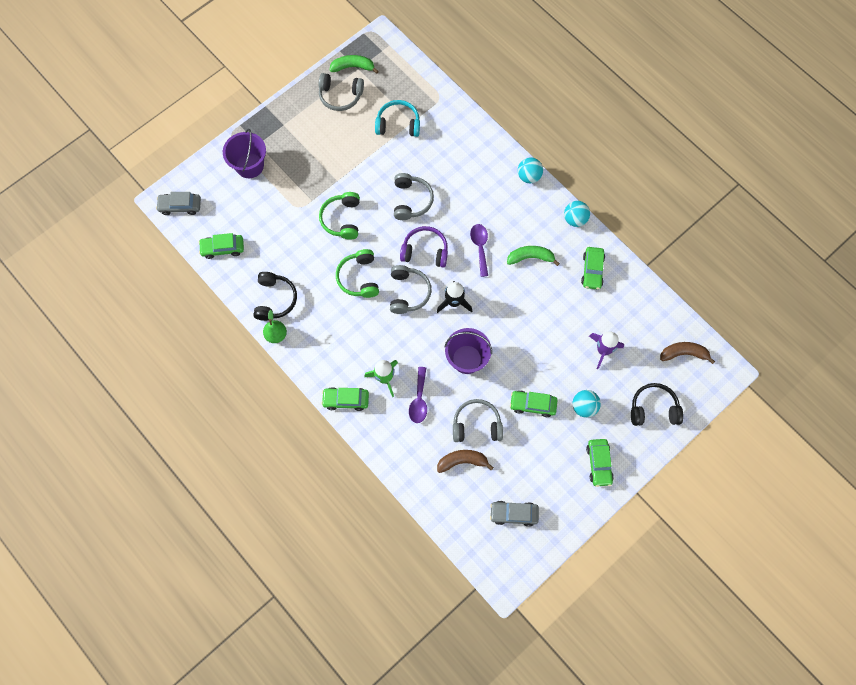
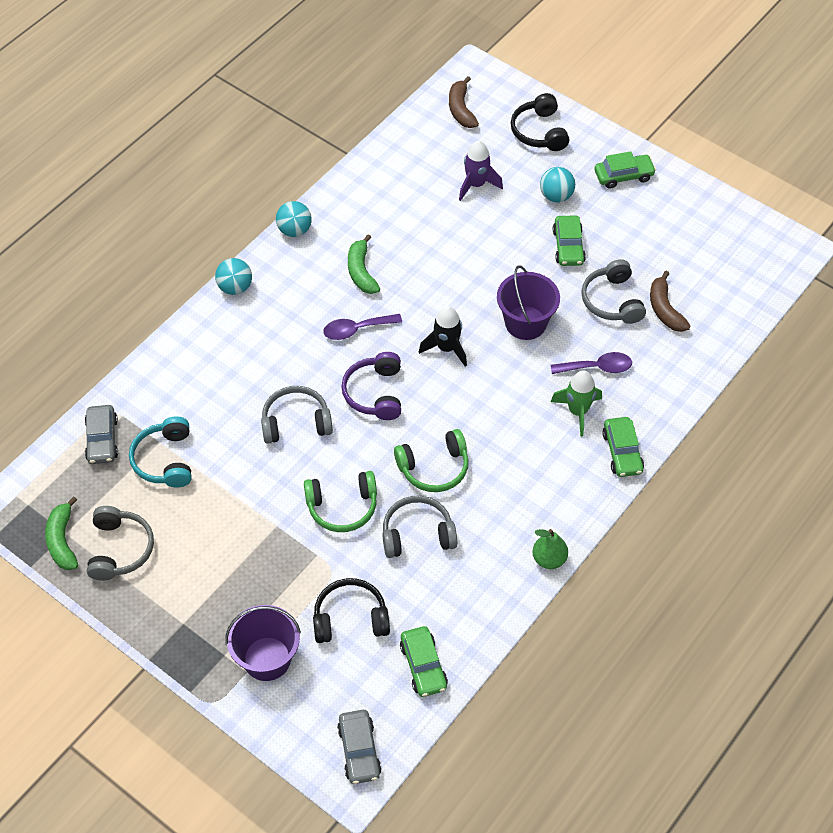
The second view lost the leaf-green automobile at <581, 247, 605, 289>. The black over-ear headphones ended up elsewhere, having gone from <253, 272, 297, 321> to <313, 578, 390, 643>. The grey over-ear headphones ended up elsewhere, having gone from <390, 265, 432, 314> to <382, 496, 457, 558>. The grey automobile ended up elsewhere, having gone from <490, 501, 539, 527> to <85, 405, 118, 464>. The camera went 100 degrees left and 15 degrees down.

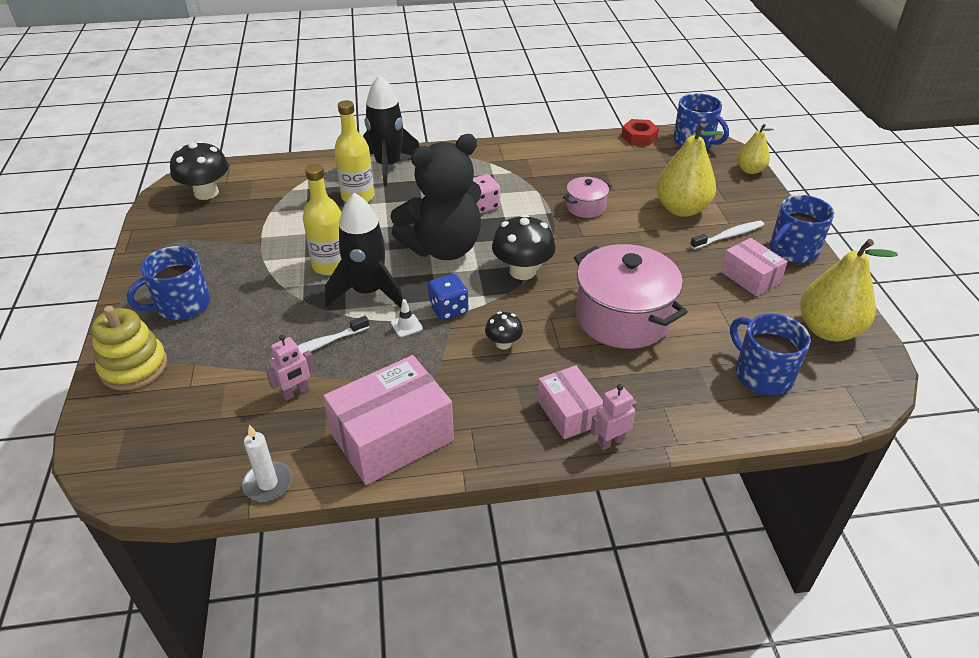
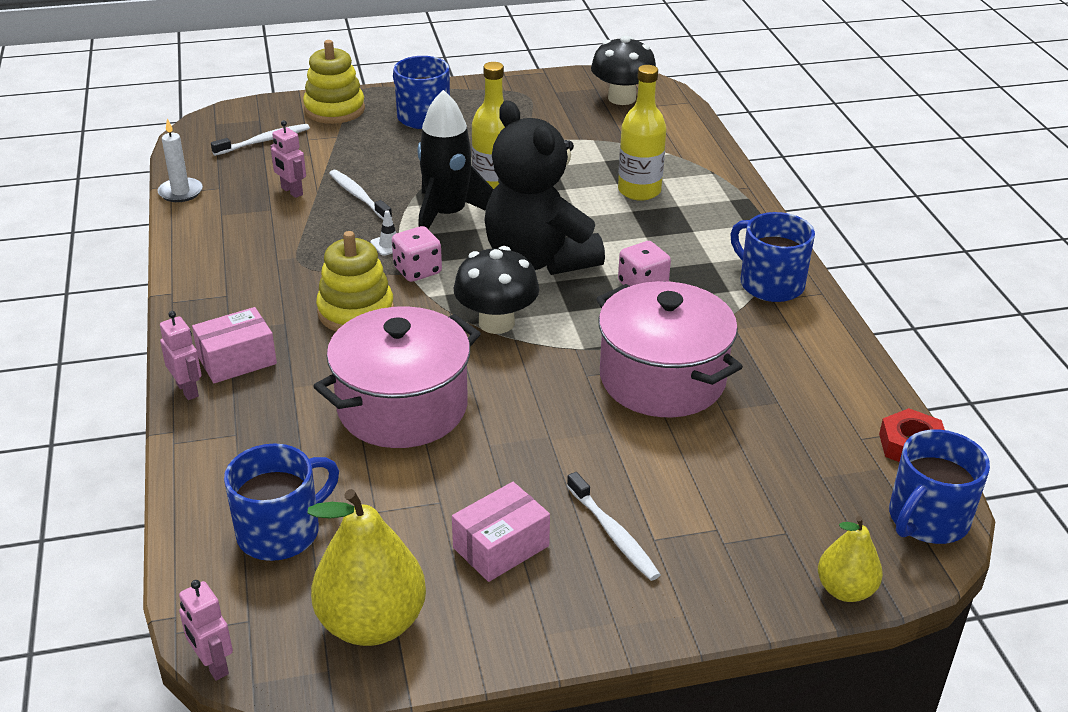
The second view lost the rosy package at <323, 355, 454, 485>. The second view lost the black rocket at <363, 74, 420, 186>. The second view lost the yellow toy pear at <656, 123, 723, 217>. The second view gained the rosy toy robot at <179, 580, 233, 681>. The second view gained the pure white tooth brush at <211, 124, 310, 156>. The blue mug ended up elsewhere, having gone from <770, 195, 834, 263> to <730, 212, 815, 302>. Where the black mushroom stood at <485, 311, 523, 350>, the yellow stacking toy came to stand at <316, 231, 394, 331>. What was the blue game die at <428, 274, 468, 321> turned into the rosy game die at <392, 226, 442, 282>. The size of the rosy pot at <563, 177, 612, 218> changed by a factor of 2.04. The camera went 85 degrees right and 5 degrees down.

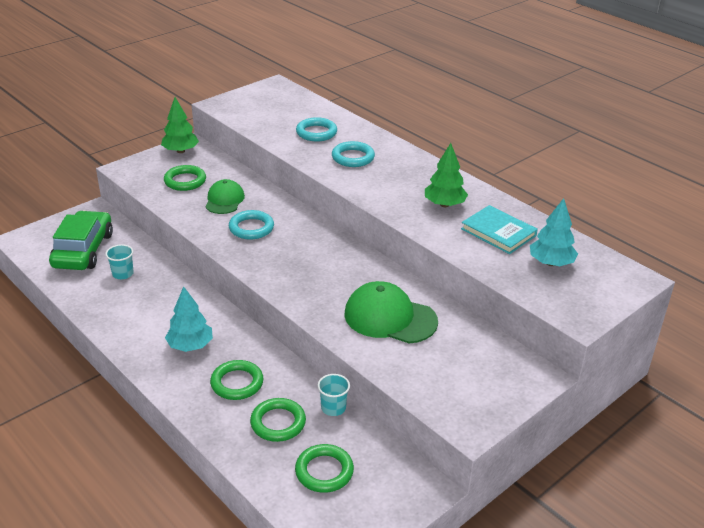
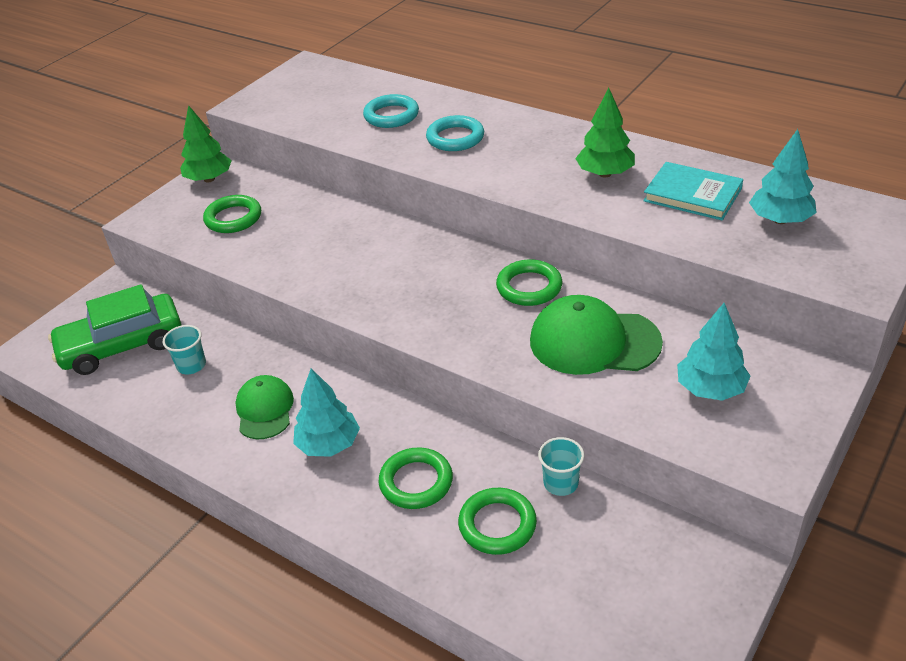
The second view lost the teal ring at <229, 210, 274, 240>. The second view gained the teal fir tree at <677, 303, 750, 401>. The leaf-green peaked cap ended up elsewhere, having gone from <205, 179, 245, 214> to <235, 375, 294, 439>. The leaf-green ring ended up elsewhere, having gone from <295, 444, 354, 493> to <496, 259, 562, 306>. The leaf-green automobile at <49, 211, 113, 270> ended up facing another way, 105 degrees counterclockwise from before. The camera went 10 degrees left and 5 degrees up.

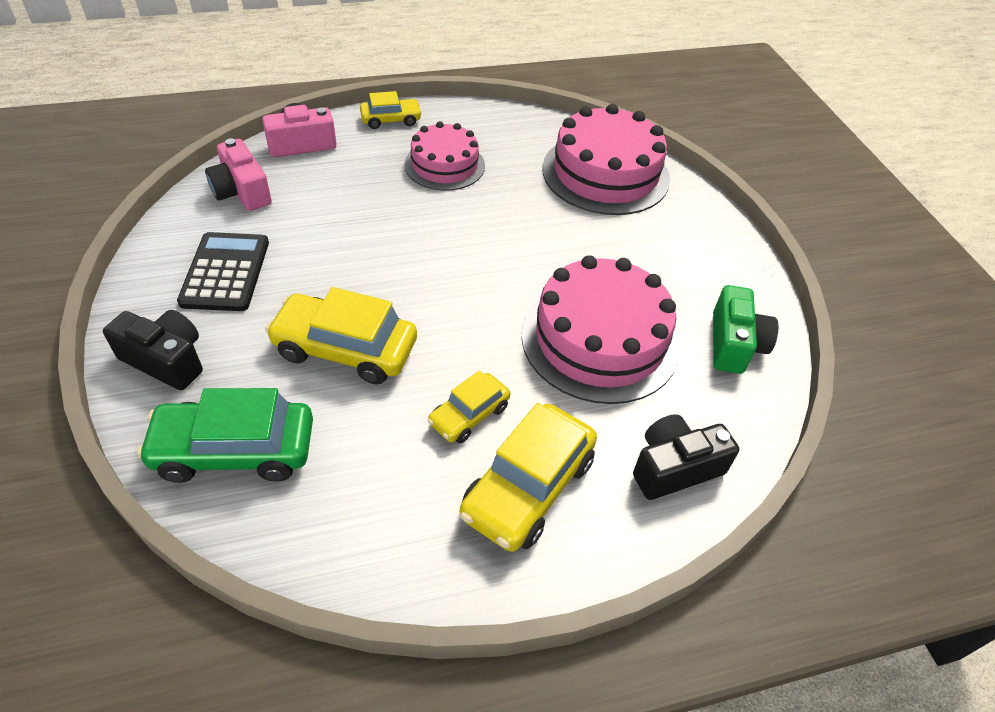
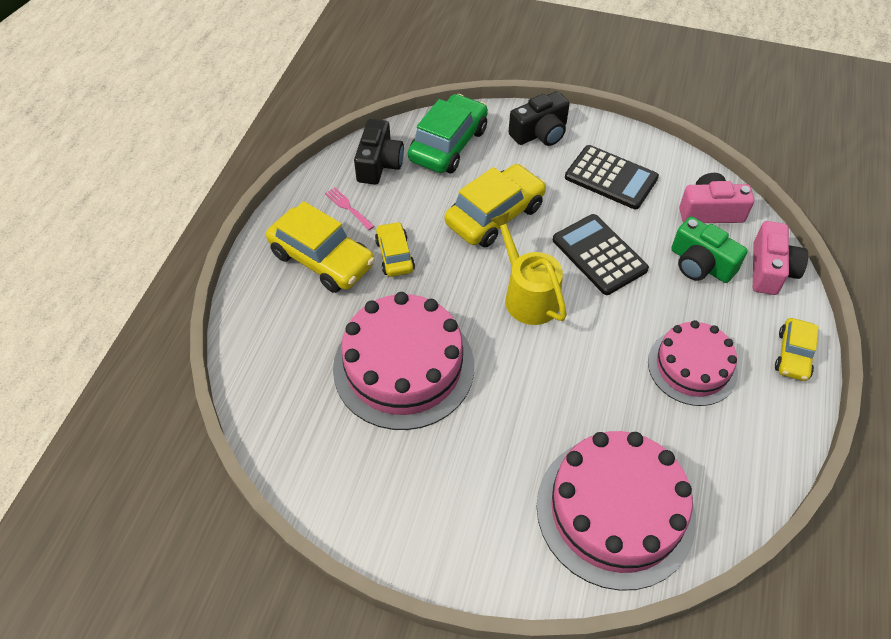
The second view gained the rosy fork at <325, 187, 374, 230>. The second view gained the yellow watering can at <490, 212, 567, 325>. The second view gained the black calculator at <553, 214, 649, 295>. The black compact camera ended up elsewhere, having gone from <633, 414, 739, 500> to <354, 119, 404, 185>. The leaf-green compact camera ended up elsewhere, having gone from <713, 285, 778, 374> to <671, 217, 748, 283>. The yellow automobile at <460, 403, 597, 552> ended up facing another way, 150 degrees clockwise from before. The camera went 125 degrees right and 5 degrees up.

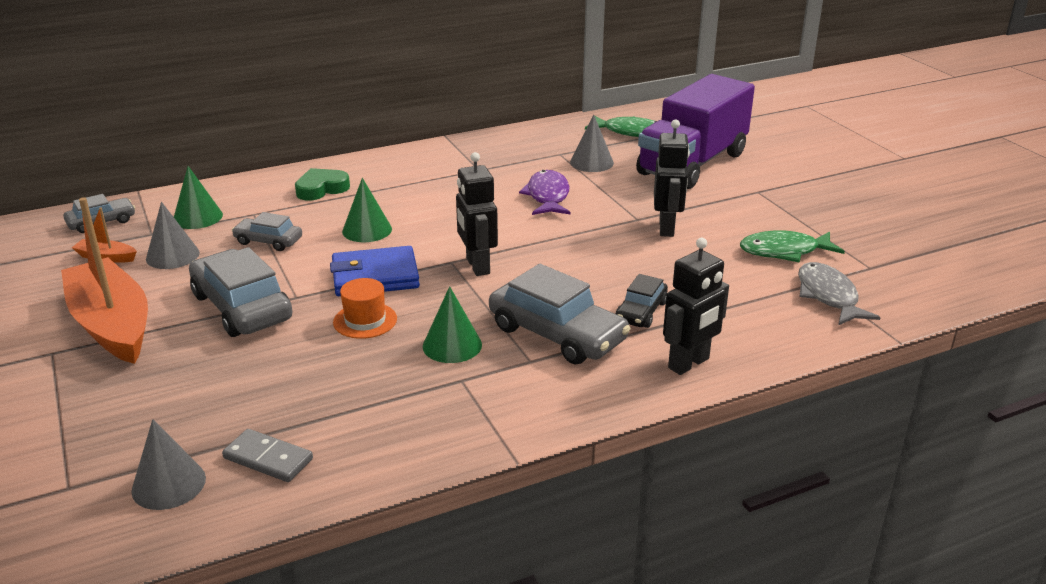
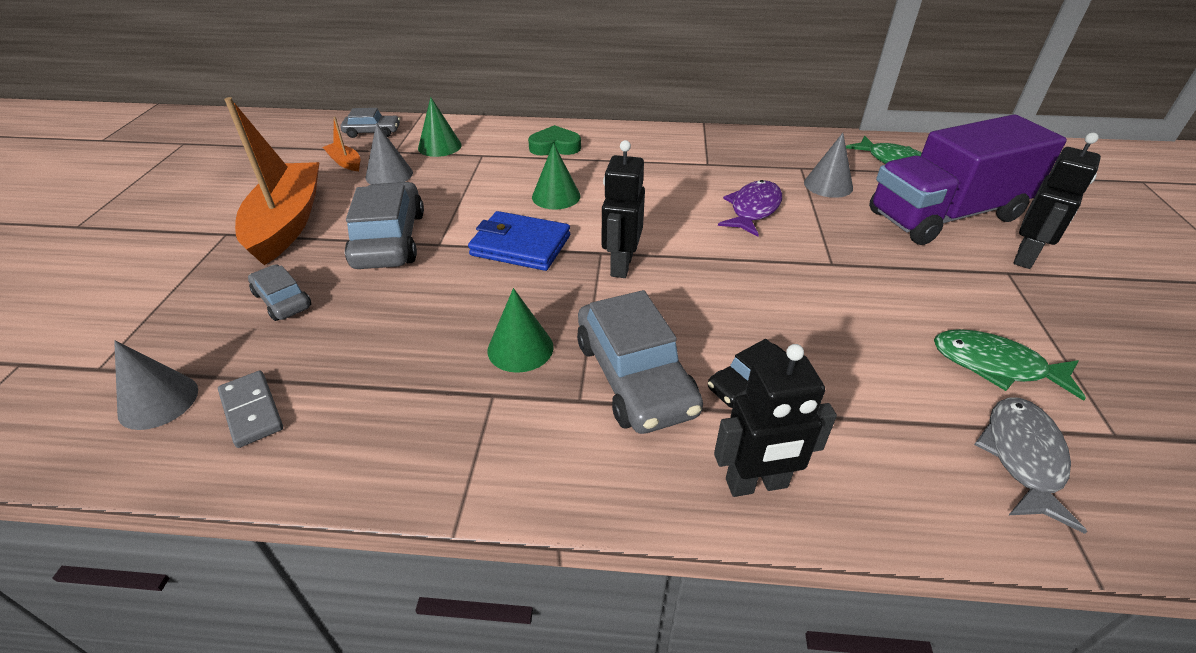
The second view lost the bright orange hat at <333, 278, 397, 339>. The grey automobile ended up elsewhere, having gone from <232, 212, 302, 251> to <248, 264, 311, 321>. The black toy robot ended up elsewhere, having gone from <654, 119, 690, 237> to <1014, 133, 1101, 269>. The camera went 30 degrees right and 10 degrees up.

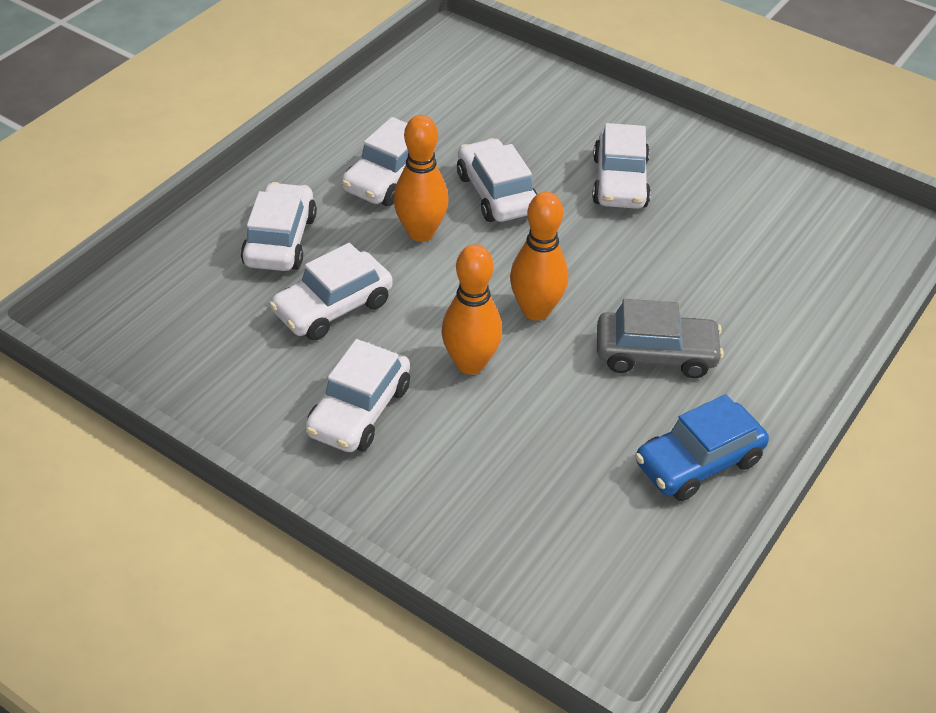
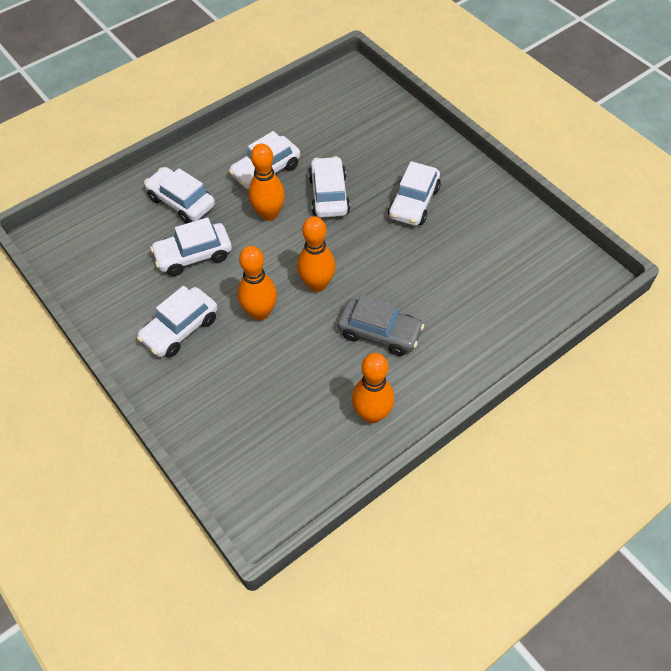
Where the blue automobile stood at <635, 394, 769, 501>, the bright orange tenpin came to stand at <352, 353, 395, 423>. The pure white automobile at <241, 182, 317, 271> ended up facing another way, 75 degrees counterclockwise from before. The camera went 20 degrees right and 10 degrees up.

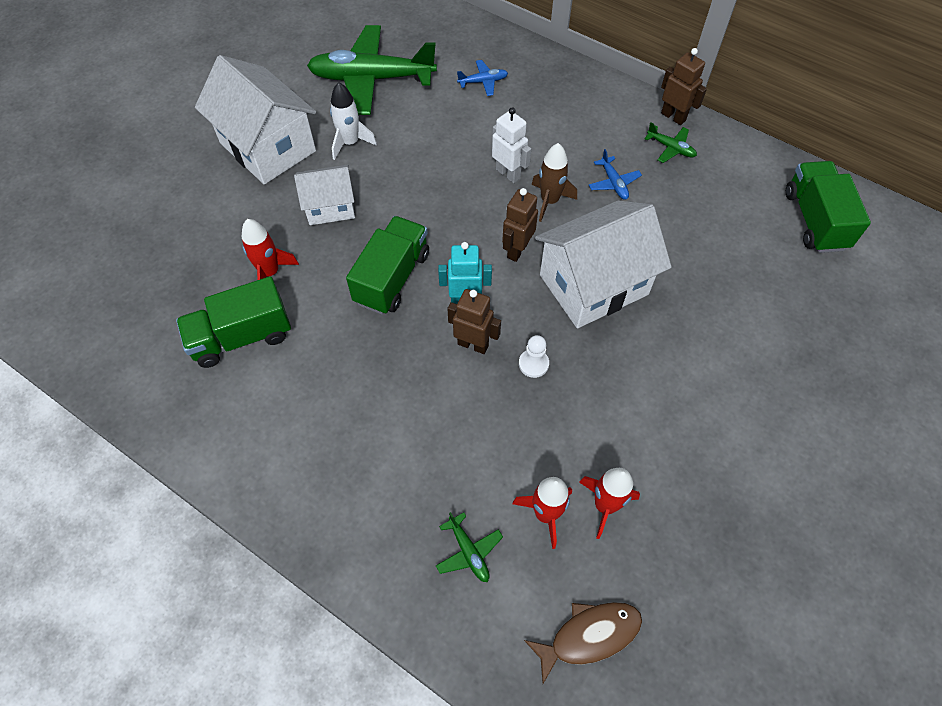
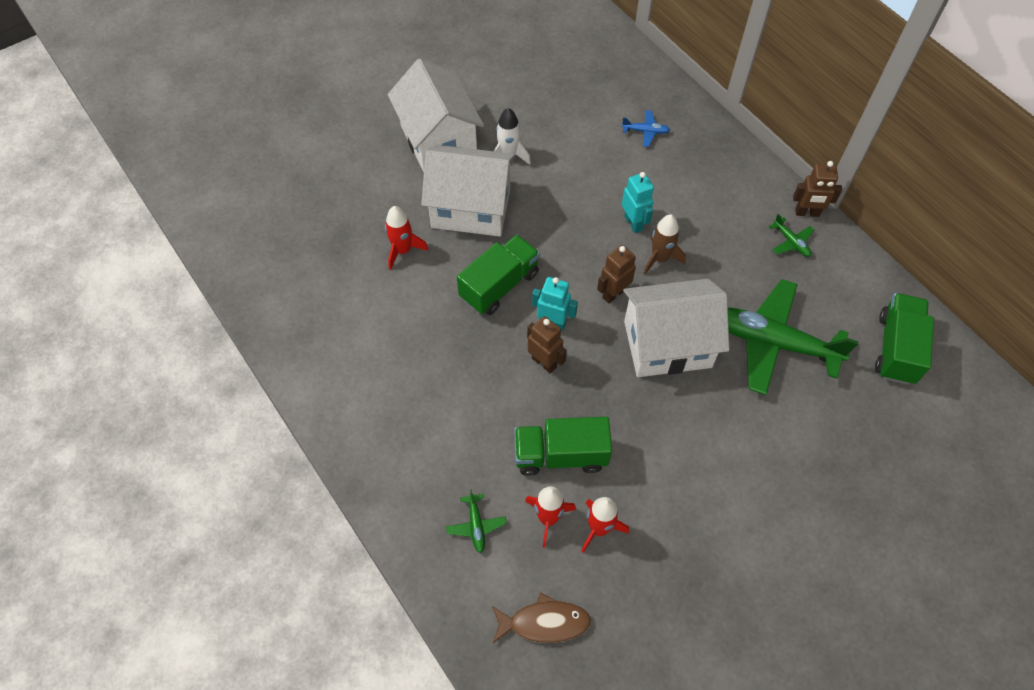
The second view lost the pure white pawn at <519, 335, 549, 378>. The second view lost the blue aeroplane at <589, 149, 642, 200>. The leaf-green truck ended up elsewhere, having gone from <176, 276, 291, 368> to <514, 417, 612, 476>. The leaf-green aeroplane ended up elsewhere, having gone from <307, 25, 437, 115> to <728, 279, 859, 395>. What was the pure white toy robot at <492, 107, 531, 183> turned into the teal toy robot at <622, 172, 654, 233>. The brown toy robot at <661, 48, 707, 125> ended up facing another way, 120 degrees clockwise from before. The size of the pure white house at <294, 165, 355, 225> changed by a factor of 1.75. The camera went 20 degrees right and 0 degrees up.

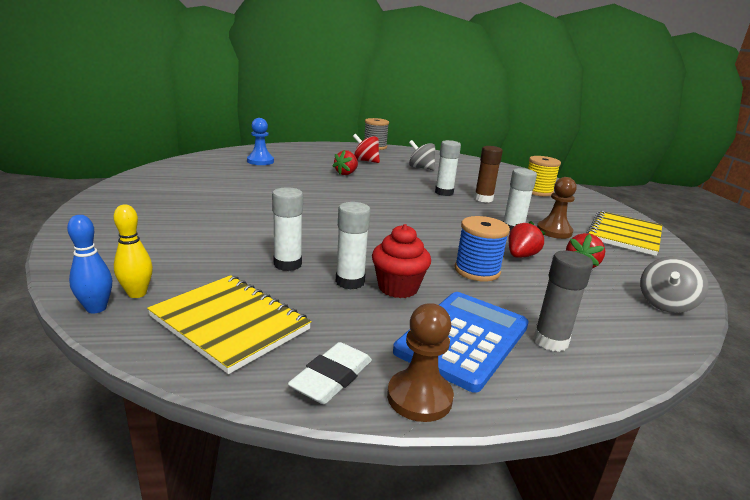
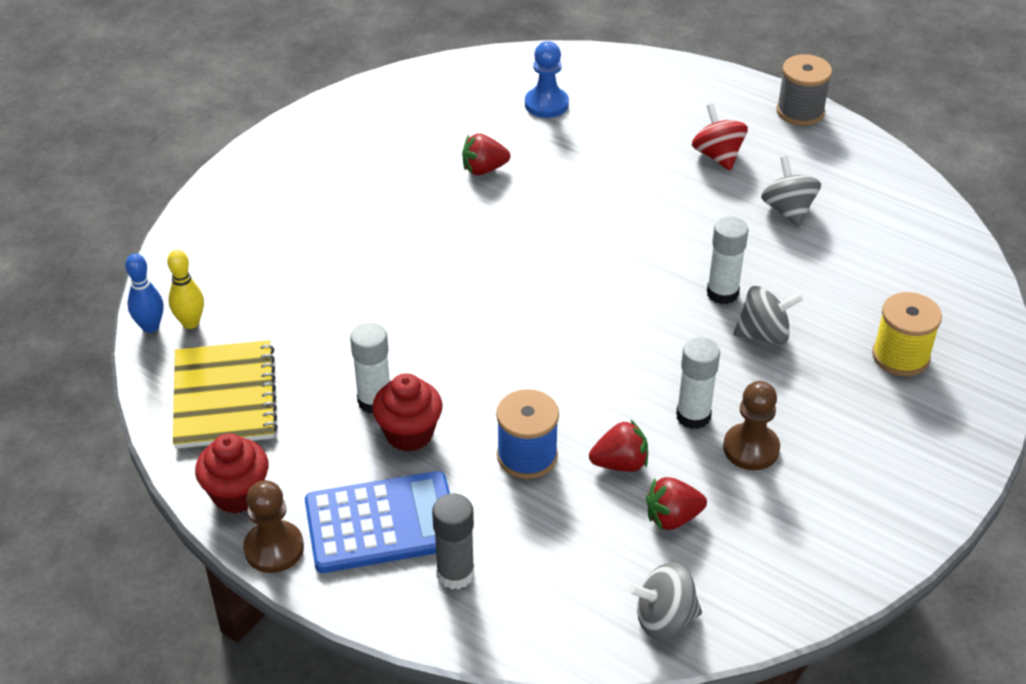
The second view lost the pure white stick of glue at <272, 187, 303, 271>. The second view lost the yellow notepad at <587, 211, 662, 256>. The red berry ended up elsewhere, having gone from <332, 150, 358, 175> to <462, 133, 510, 175>. Where the pure white gum eraser stood at <288, 342, 372, 404>, the red fairy cake came to stand at <195, 433, 269, 514>. Where the brown stick of glue stood at <474, 146, 503, 202>, the grey toy top came to stand at <733, 286, 804, 344>. The camera went 45 degrees right and 20 degrees up.

